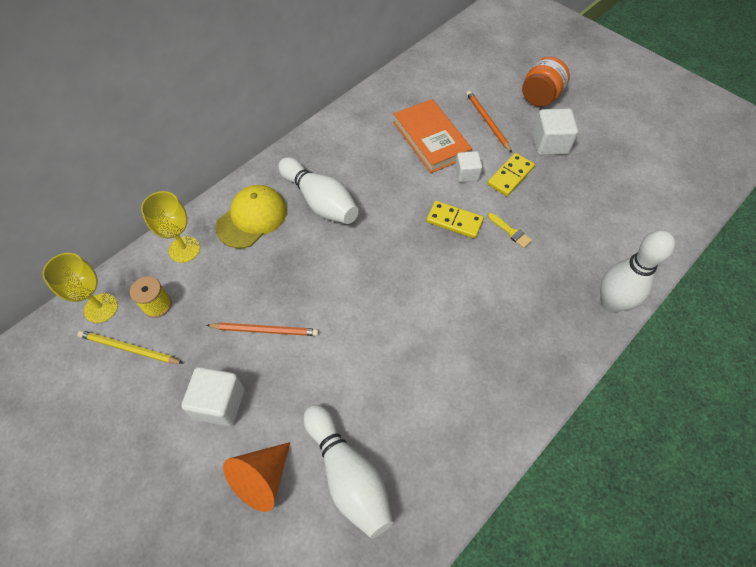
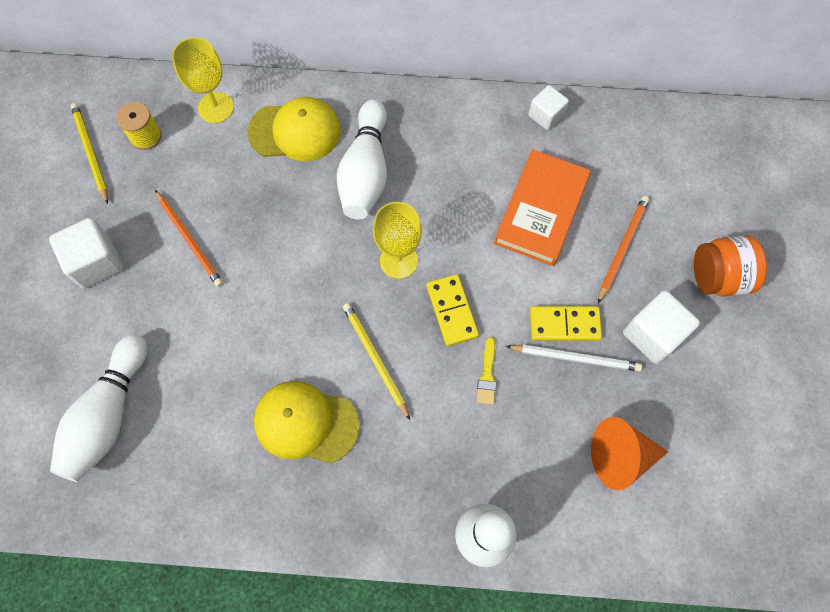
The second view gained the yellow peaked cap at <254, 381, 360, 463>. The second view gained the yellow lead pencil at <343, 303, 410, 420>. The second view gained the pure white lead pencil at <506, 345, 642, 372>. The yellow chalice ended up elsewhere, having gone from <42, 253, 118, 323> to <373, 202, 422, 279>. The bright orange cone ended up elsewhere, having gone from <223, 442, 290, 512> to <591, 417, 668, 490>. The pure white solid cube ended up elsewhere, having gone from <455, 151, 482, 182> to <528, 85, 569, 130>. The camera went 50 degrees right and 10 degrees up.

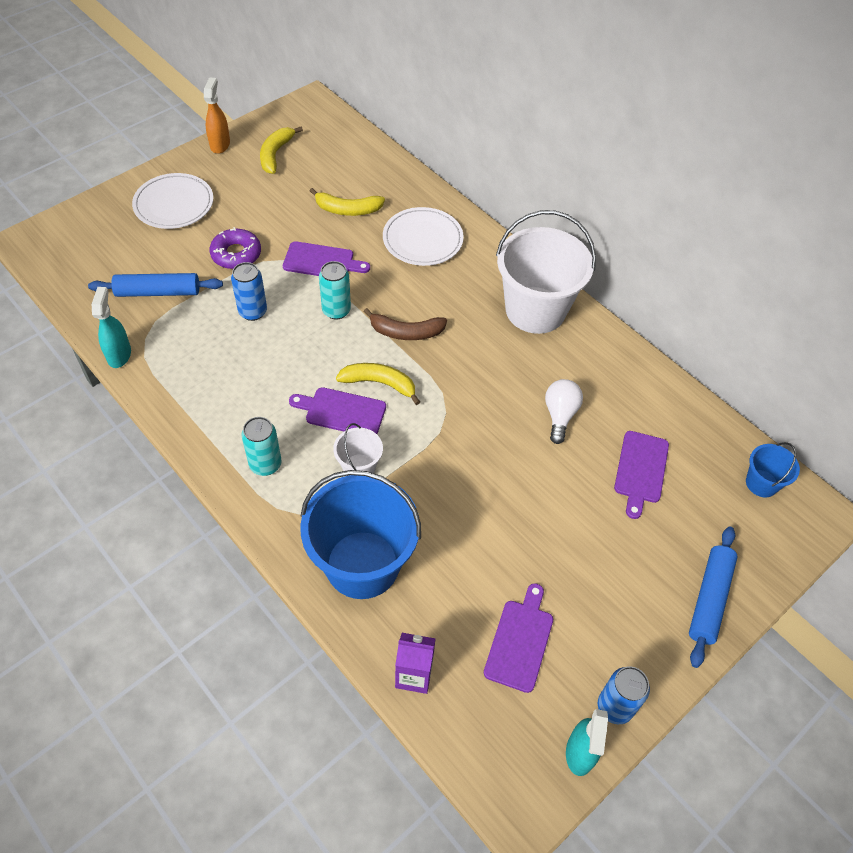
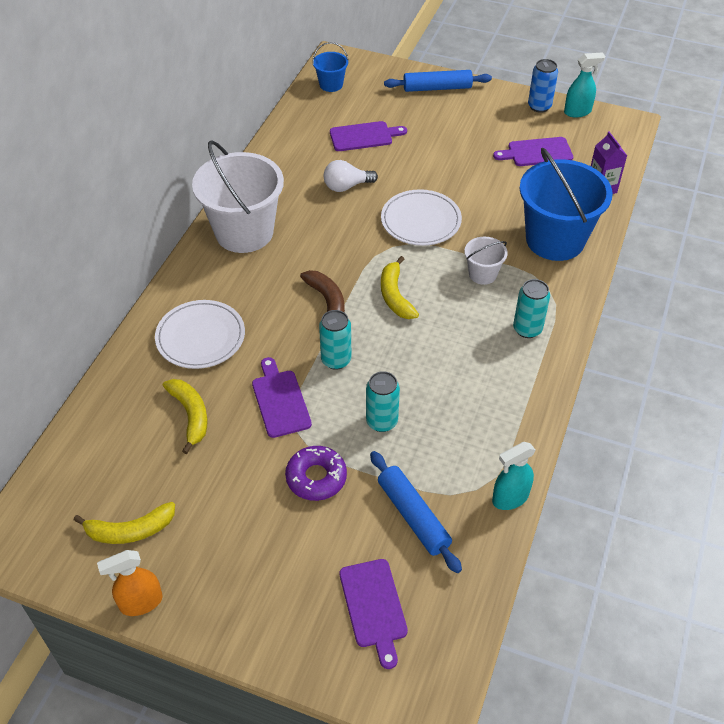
The pure white plate ended up elsewhere, having gone from <132, 173, 214, 229> to <381, 189, 462, 246>. The violet bread board ended up elsewhere, having gone from <289, 387, 386, 434> to <340, 559, 408, 669>. What was the blue tin at <231, 262, 267, 321> turned into the teal tin at <366, 371, 400, 432>. The camera went 115 degrees left and 5 degrees down.

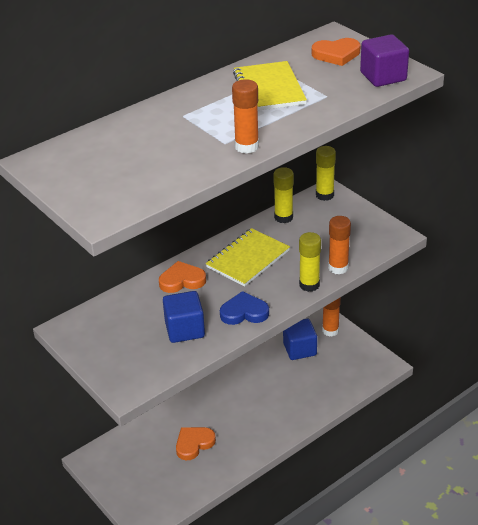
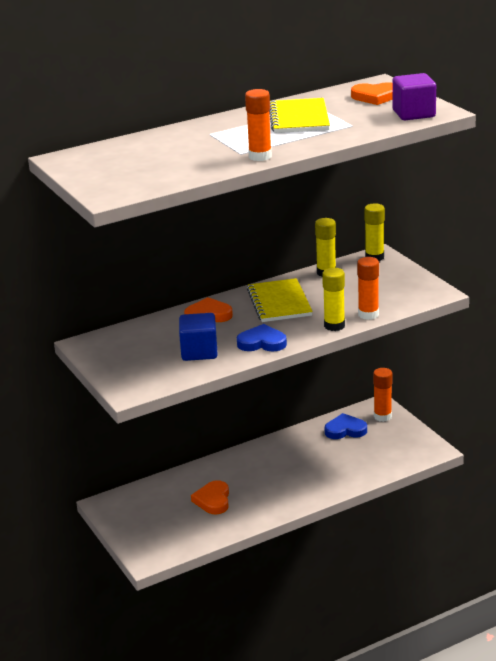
Where the blue solid cube stood at <283, 319, 317, 360>, the blue love heart came to stand at <325, 413, 367, 439>. The bright orange love heart at <176, 427, 216, 460> ended up facing another way, 60 degrees counterclockwise from before. The yellow notepad at <206, 228, 290, 287> ended up facing another way, 60 degrees counterclockwise from before. The camera went 10 degrees right and 10 degrees down.

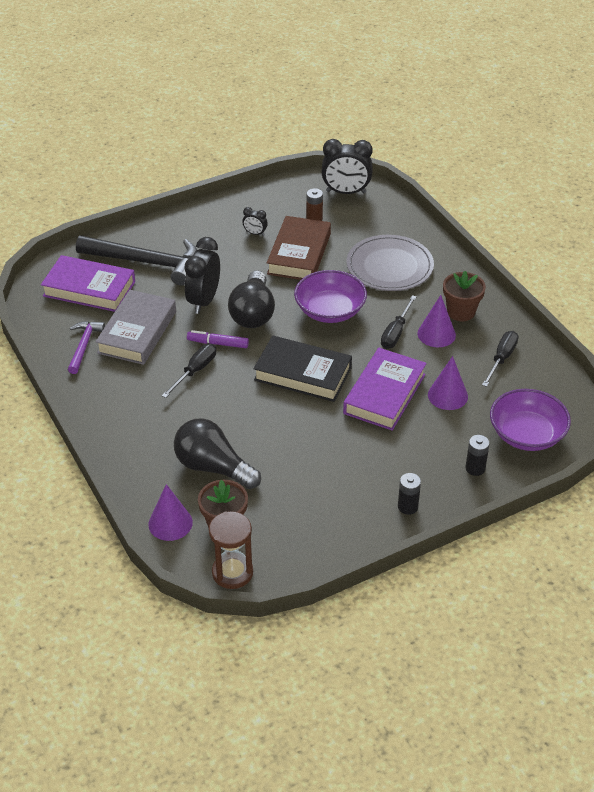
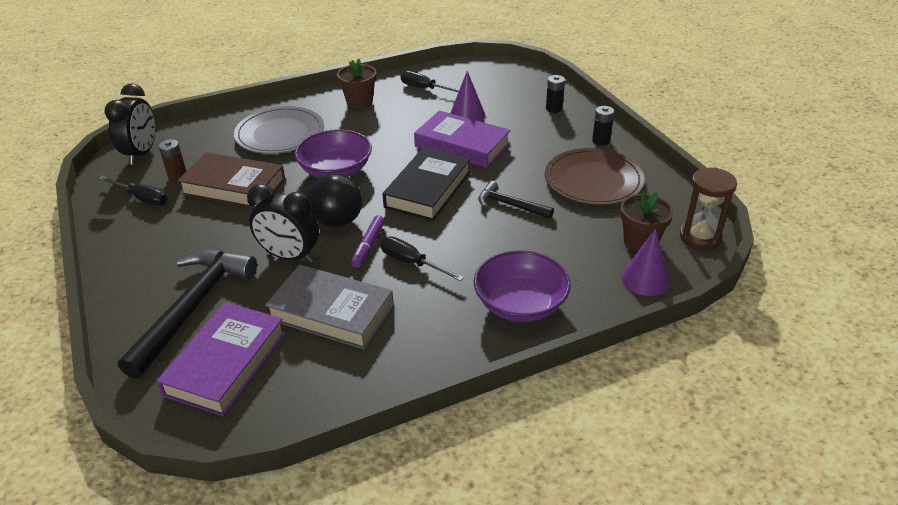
The second view lost the violet hammer at <68, 321, 105, 374>. The second view lost the black light bulb at <174, 418, 261, 489>. The second view lost the black bedside clock at <242, 207, 268, 236>. The second view lost the violet cone at <418, 295, 456, 347>. The second view gained the black hammer at <478, 181, 554, 219>. The second view gained the brown plate at <545, 148, 645, 205>. The black screwdriver ended up elsewhere, having gone from <381, 295, 417, 349> to <98, 176, 168, 206>. The violet bowl ended up elsewhere, having gone from <490, 389, 571, 451> to <474, 250, 571, 322>. The camera went 85 degrees left and 5 degrees down.

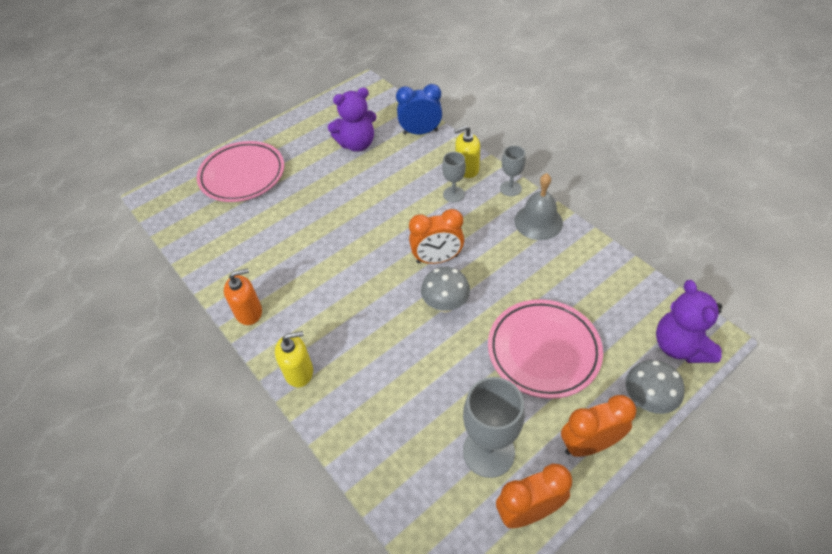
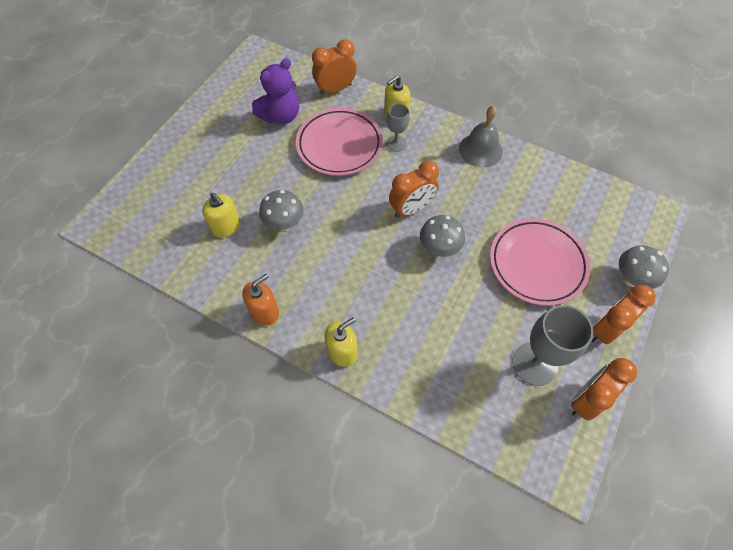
The second view lost the grey chalice at <500, 146, 526, 196>. The second view lost the violet stuffed bear at <656, 280, 722, 363>. The second view gained the yellow soap dispenser at <202, 193, 240, 238>. The second view gained the grey mushroom at <259, 190, 304, 231>. The rosy plate ended up elsewhere, having gone from <197, 141, 284, 202> to <296, 108, 383, 176>. What was the blue bedside clock at <396, 84, 442, 135> turned into the bright orange bedside clock at <312, 39, 357, 95>. The camera went 25 degrees left and 10 degrees up.

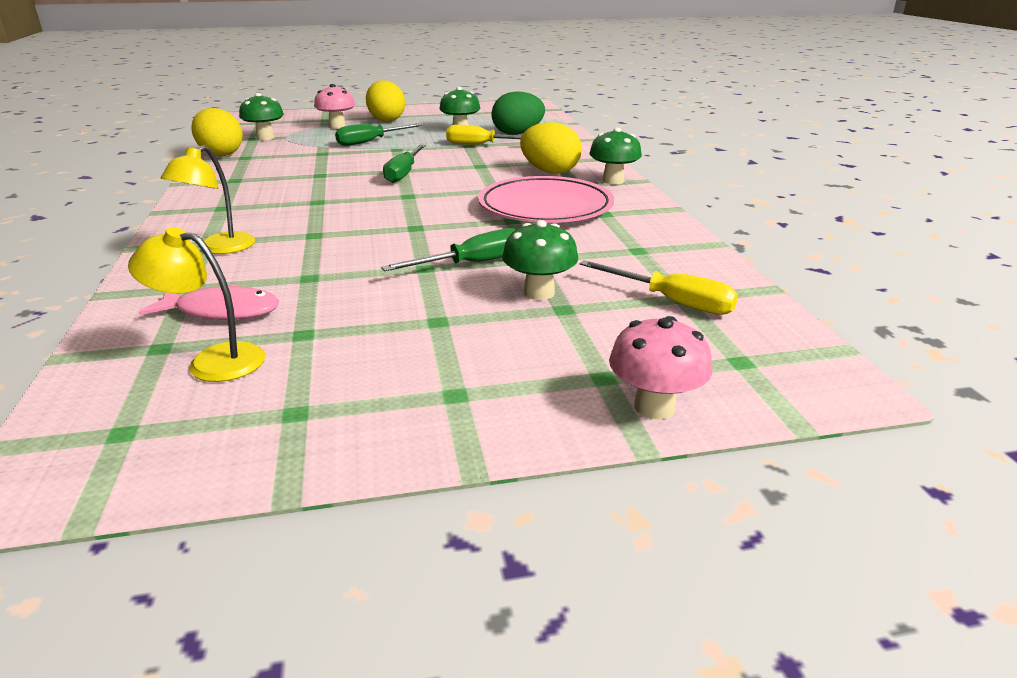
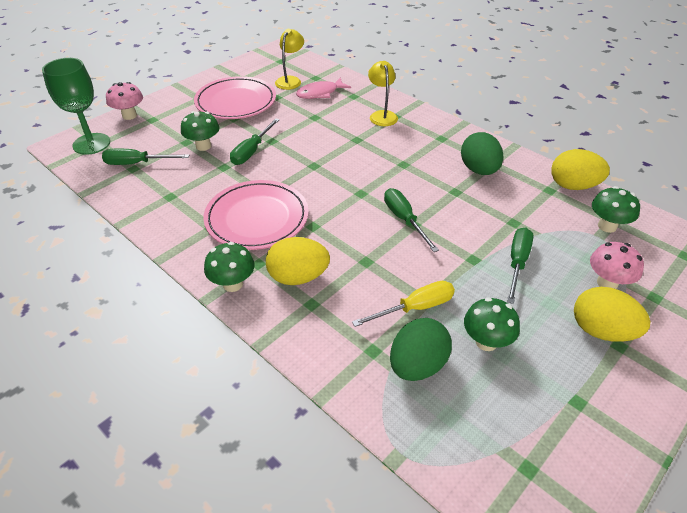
The second view gained the leaf-green chalice at <42, 58, 110, 155>. The second view gained the rosy plate at <194, 76, 276, 119>. The second view gained the leaf-green egg at <461, 132, 503, 175>. What was the yellow screwdriver at <580, 260, 738, 315> turned into the leaf-green screwdriver at <102, 149, 189, 165>. The yellow desk lamp at <128, 227, 265, 382> ended up facing another way, 45 degrees counterclockwise from before. The camera went 145 degrees right and 15 degrees up.

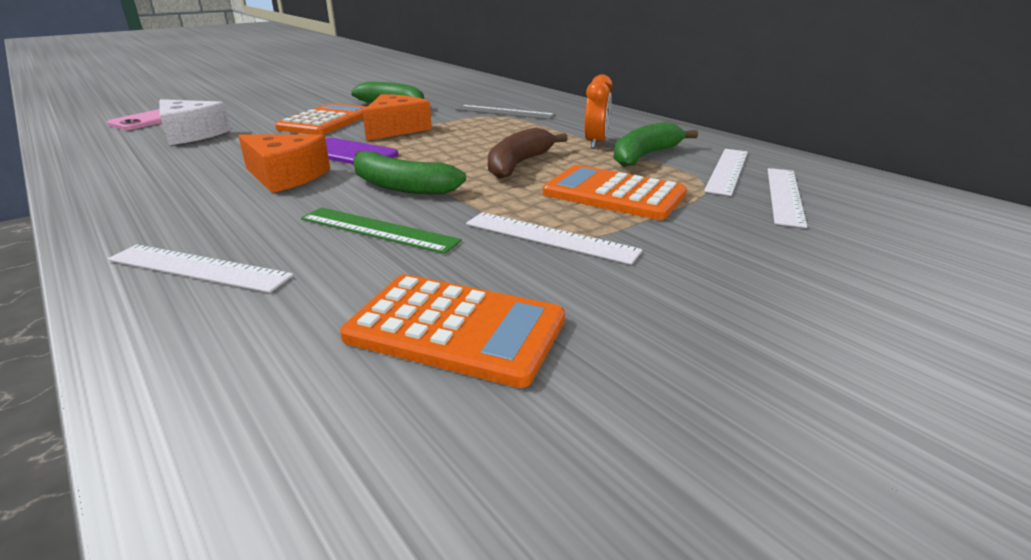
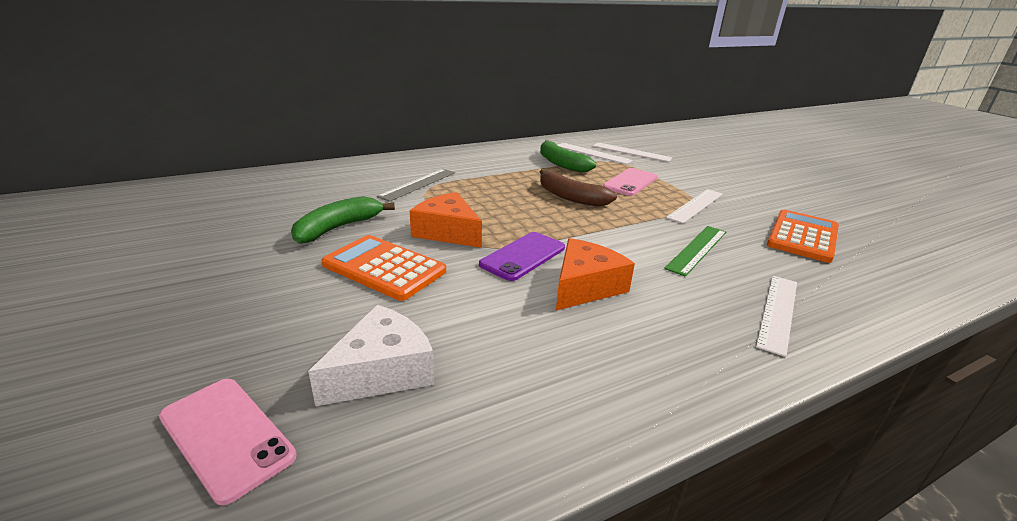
The second view lost the leaf-green banana fruit at <353, 151, 466, 194>. The second view lost the bright orange bedside clock at <584, 74, 613, 149>. Where the bright orange calculator stood at <543, 165, 687, 220>, the rosy mobile phone came to stand at <603, 168, 657, 196>. The camera went 80 degrees left and 0 degrees up.

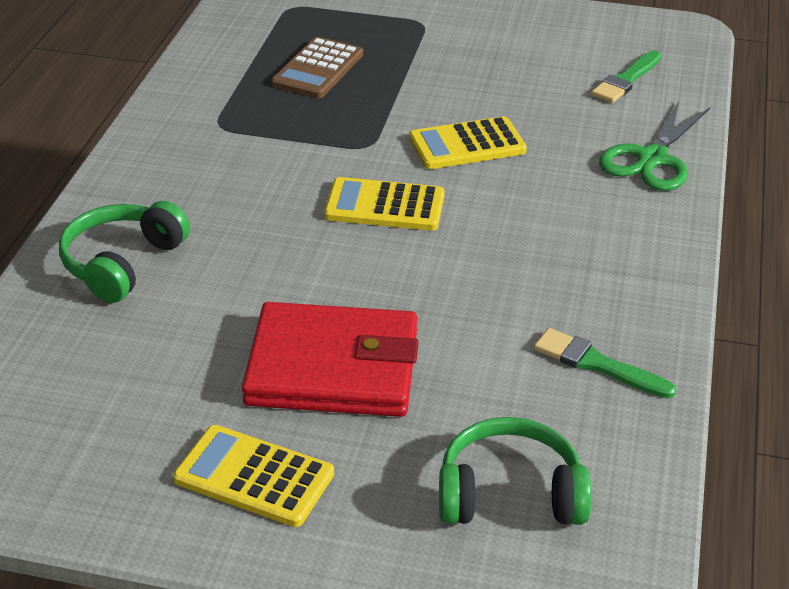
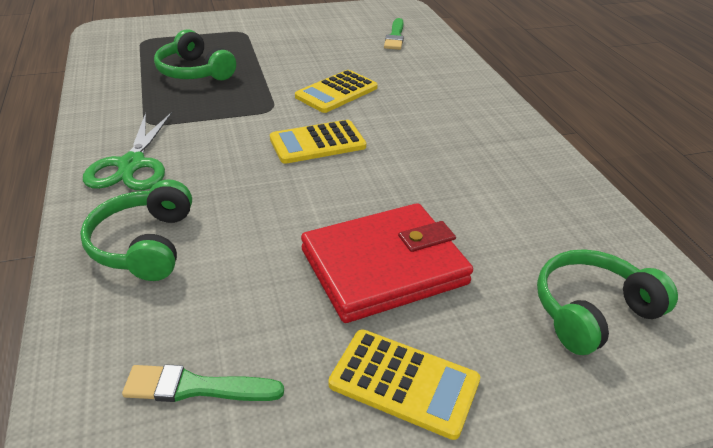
The leaf-green paintbrush ended up elsewhere, having gone from <534, 328, 677, 398> to <122, 364, 284, 402>. The leaf-green pair of scissors ended up elsewhere, having gone from <599, 101, 710, 191> to <83, 112, 172, 190>. Where the brown calculator stood at <271, 37, 363, 98>, the leaf-green over-ear headphones came to stand at <154, 29, 236, 80>. The yellow calculator at <173, 425, 334, 527> ended up facing another way, 150 degrees counterclockwise from before. The camera went 30 degrees left and 0 degrees up.

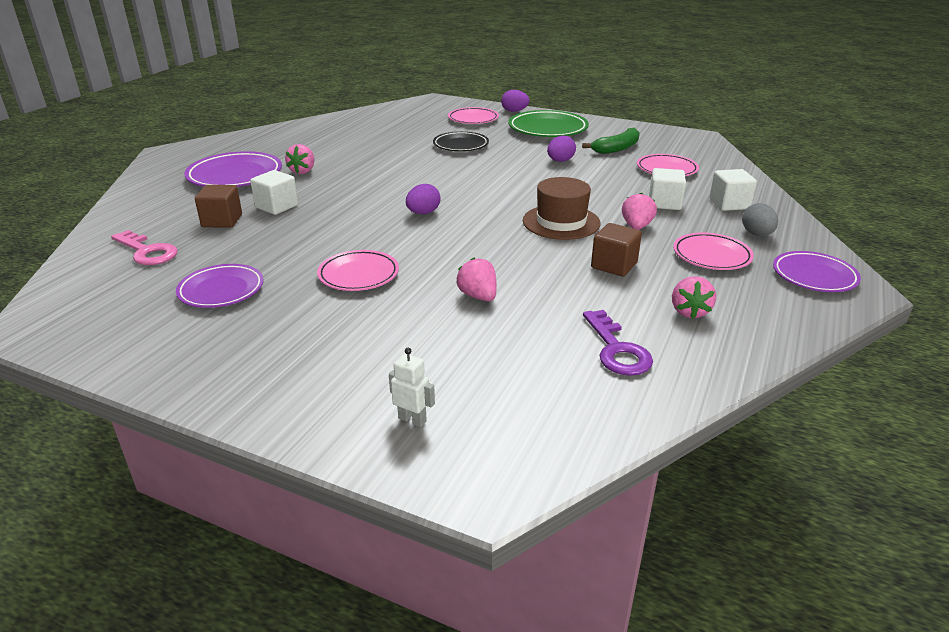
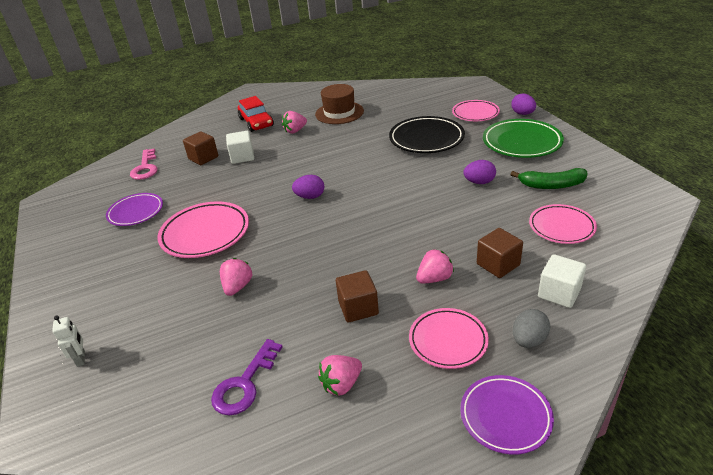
The brown hat ended up elsewhere, having gone from <523, 177, 601, 240> to <315, 84, 364, 124>. Where the violet plate stood at <184, 151, 282, 187>, the red automobile came to stand at <238, 96, 274, 132>. What was the pure white solid cube at <649, 168, 686, 210> turned into the brown solid cube at <477, 228, 523, 278>. The size of the rosy plate at <317, 250, 399, 291> changed by a factor of 1.51. The size of the black plate at <433, 131, 489, 151> changed by a factor of 1.51. The camera went 45 degrees right and 5 degrees up.

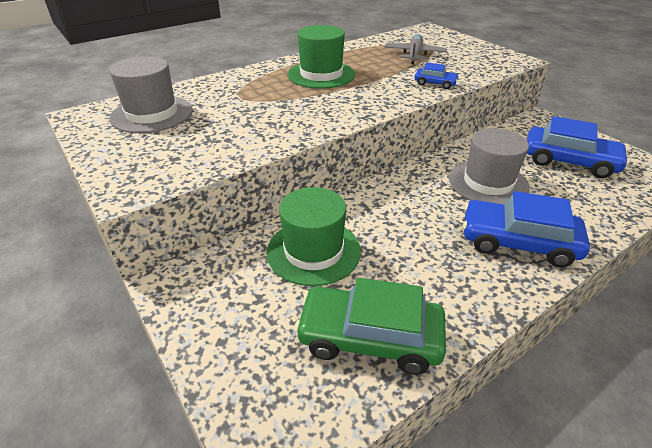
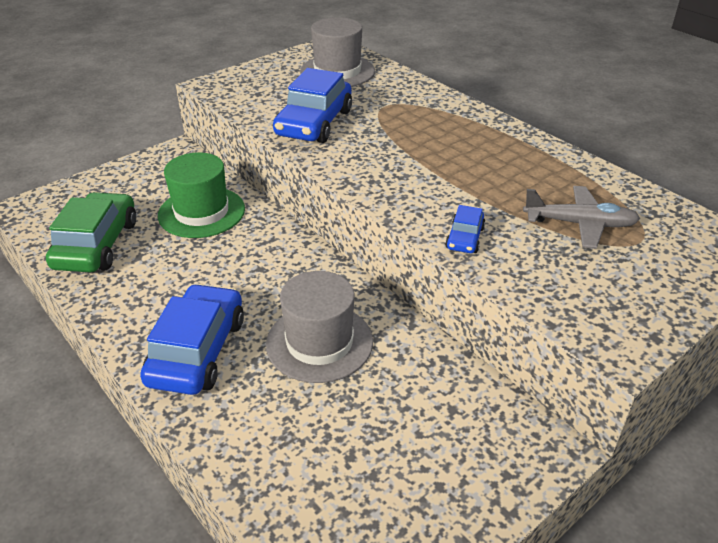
The second view lost the leaf-green hat at <287, 25, 355, 89>. The blue automobile ended up elsewhere, having gone from <527, 116, 630, 178> to <273, 68, 352, 143>. The camera went 85 degrees right and 0 degrees up.

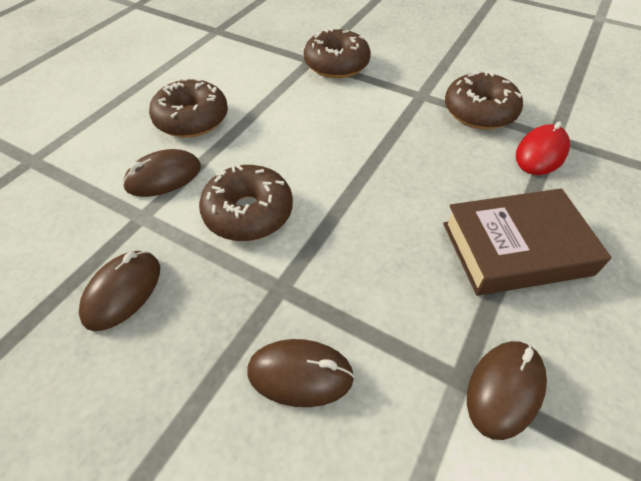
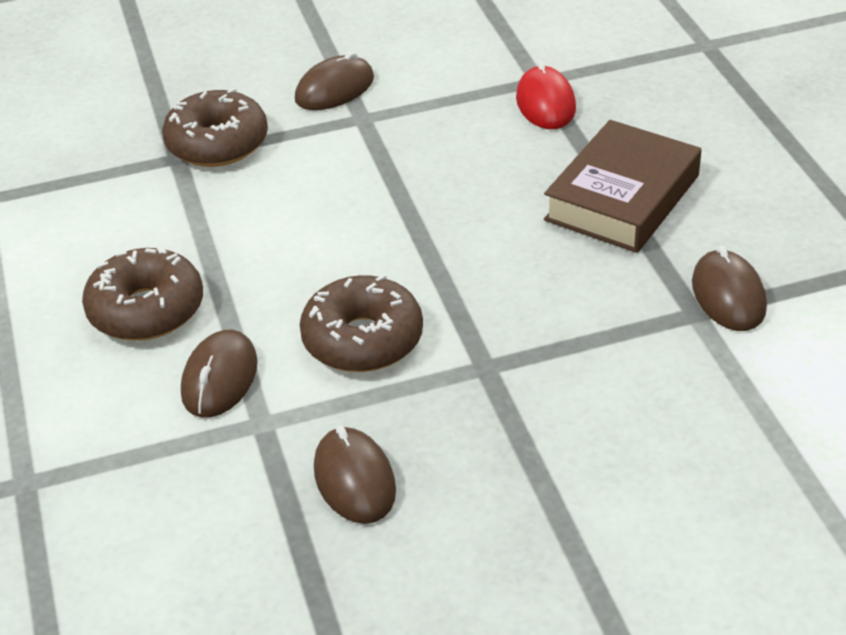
The second view lost the brown glazed donut at <445, 71, 523, 129>. The brown PC mouse ended up elsewhere, having gone from <247, 339, 355, 407> to <295, 51, 374, 110>. The camera went 45 degrees left and 10 degrees down.

